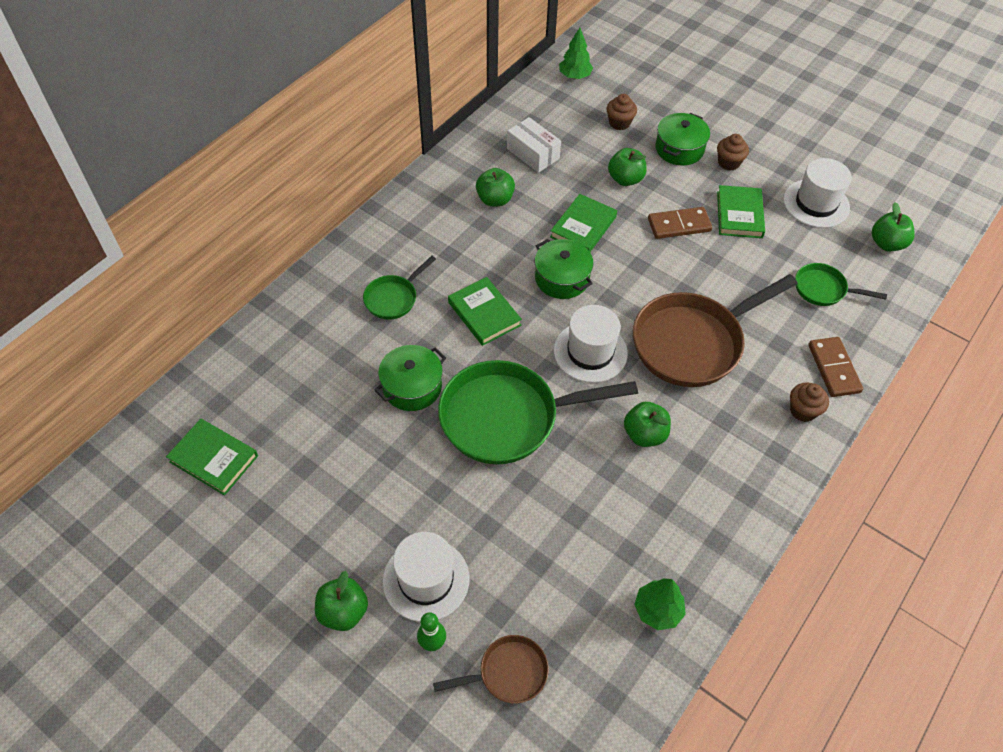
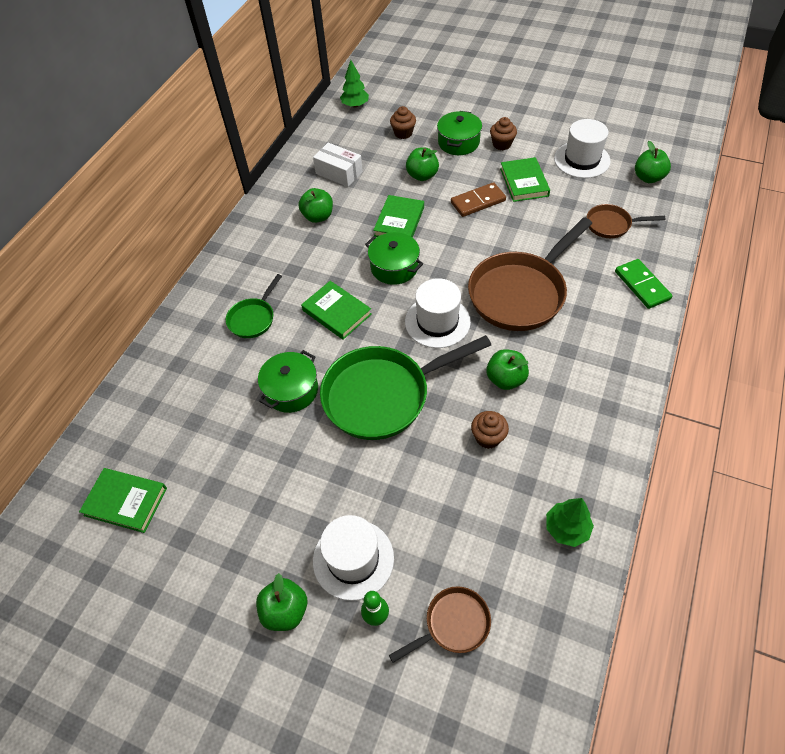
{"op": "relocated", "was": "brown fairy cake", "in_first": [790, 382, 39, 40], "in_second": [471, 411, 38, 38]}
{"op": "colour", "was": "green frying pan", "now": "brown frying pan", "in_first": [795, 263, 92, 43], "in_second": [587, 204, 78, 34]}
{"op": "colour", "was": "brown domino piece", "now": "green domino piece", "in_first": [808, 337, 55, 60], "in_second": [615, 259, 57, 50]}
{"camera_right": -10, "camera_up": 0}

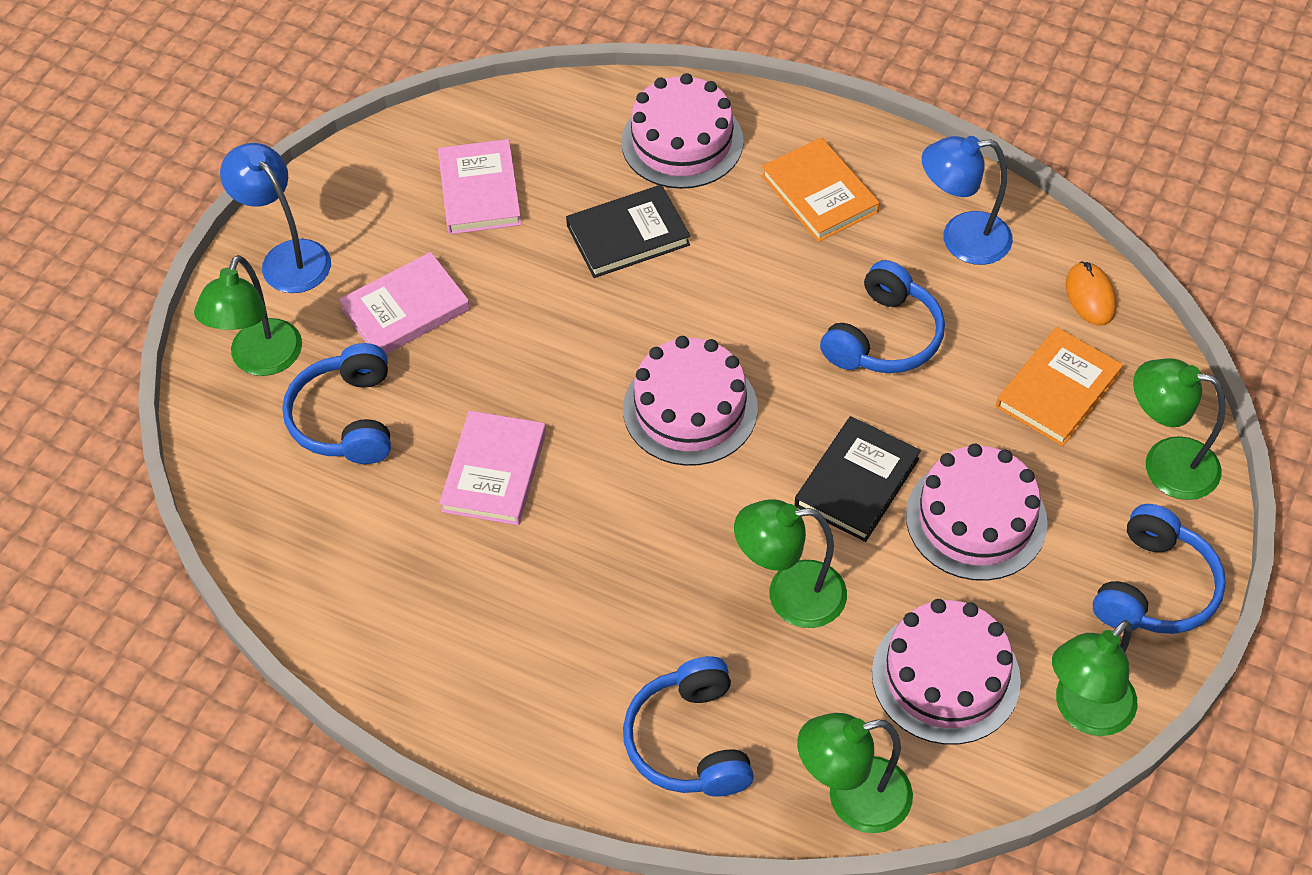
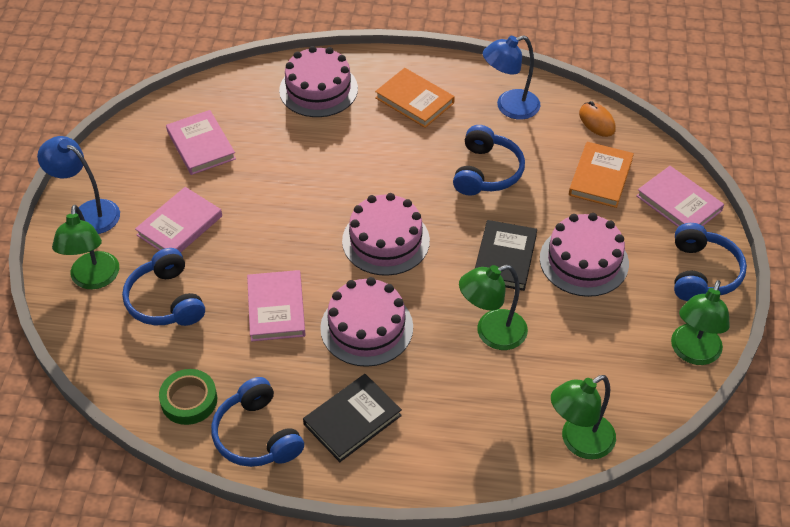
{"op": "appeared", "now": "green sticky tape", "in_second": [159, 369, 58, 56]}
{"op": "relocated", "was": "blue headphones", "in_first": [623, 656, 131, 141], "in_second": [211, 377, 93, 90]}
{"op": "relocated", "was": "ebony hardback", "in_first": [566, 185, 124, 93], "in_second": [303, 374, 99, 88]}
{"op": "relocated", "was": "rosy gateau", "in_first": [872, 599, 149, 146], "in_second": [320, 277, 93, 90]}
{"op": "exchanged", "was": "green reading lamp", "now": "rosy hardback", "in_first": [1133, 358, 93, 142], "in_second": [636, 166, 88, 61]}
{"camera_right": -20, "camera_up": -5}

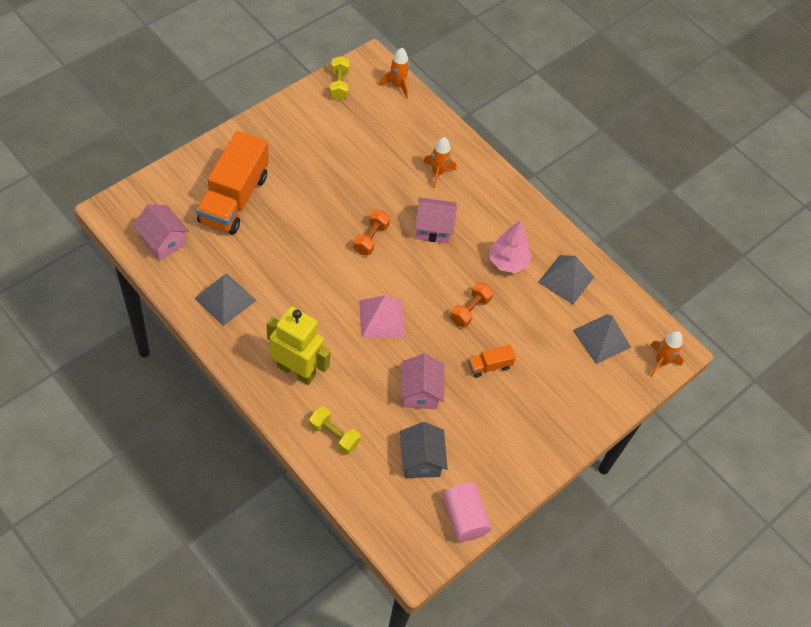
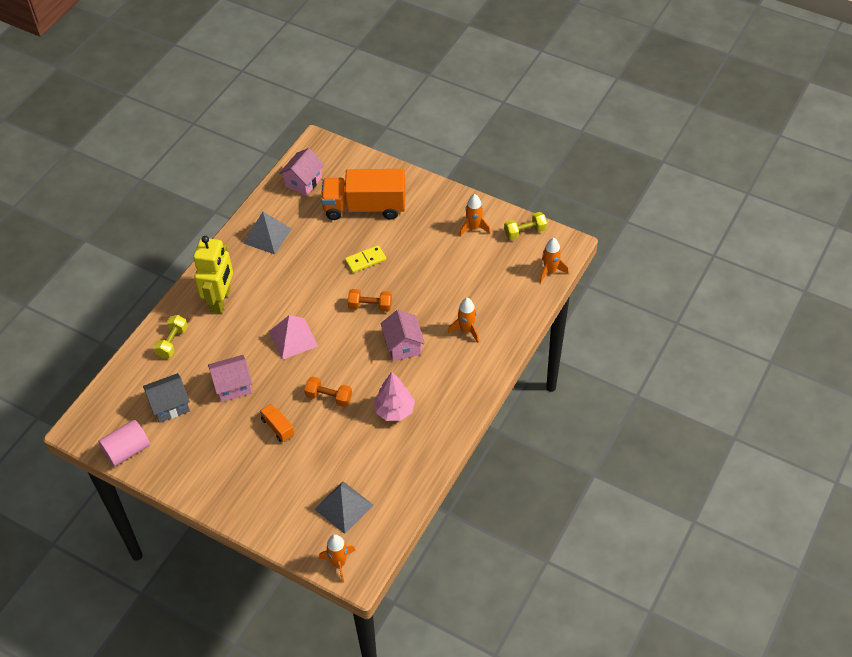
{"op": "appeared", "now": "golden domino piece", "in_second": [345, 245, 41, 28]}
{"op": "appeared", "now": "orange-coloured spaceship", "in_second": [459, 194, 31, 43]}
{"op": "missing", "was": "grey pyramid", "in_first": [538, 255, 56, 50]}
{"camera_right": 80, "camera_up": -5}

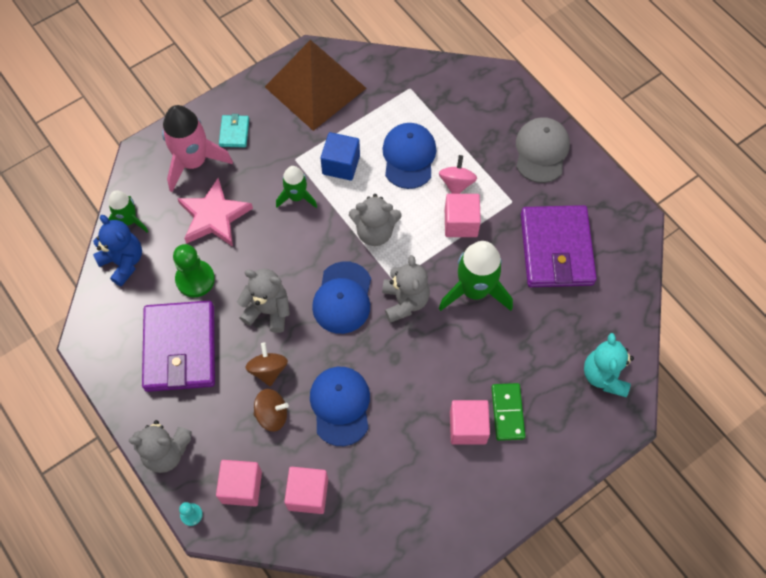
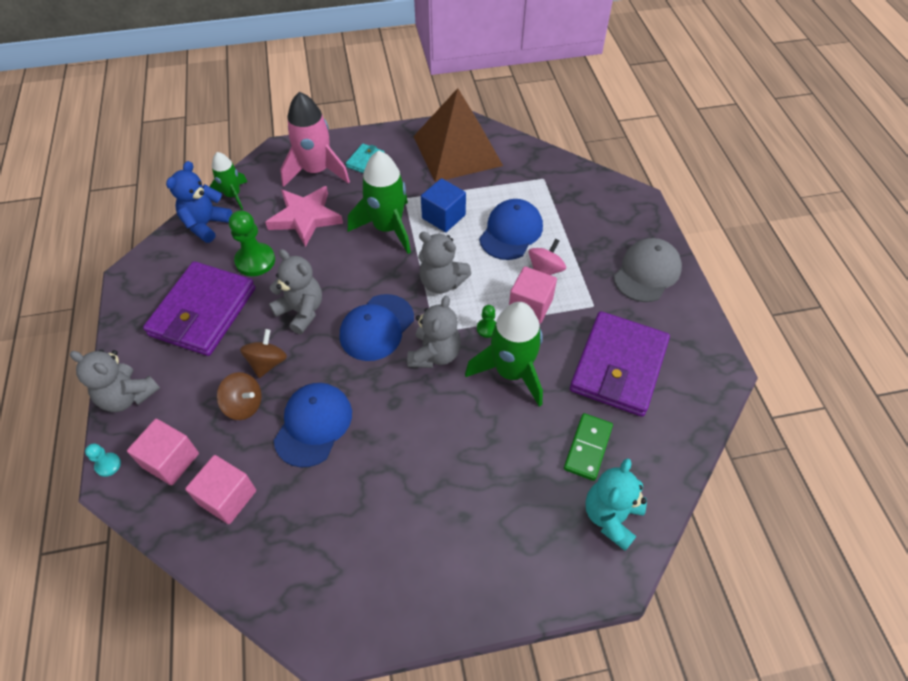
{"op": "spun", "was": "blue teddy", "in_first": [93, 215, 49, 72], "in_second": [166, 161, 66, 82], "clockwise": -135}
{"op": "size", "was": "green spaceship", "in_first": [276, 166, 41, 42], "in_second": [348, 151, 63, 103], "ratio": 1.7}
{"op": "appeared", "now": "green game pawn", "in_second": [477, 305, 19, 33]}
{"op": "relocated", "was": "green domino piece", "in_first": [491, 383, 35, 58], "in_second": [564, 413, 49, 68]}
{"op": "missing", "was": "rosy solid cube", "in_first": [450, 400, 40, 45]}
{"camera_right": 25, "camera_up": -10}

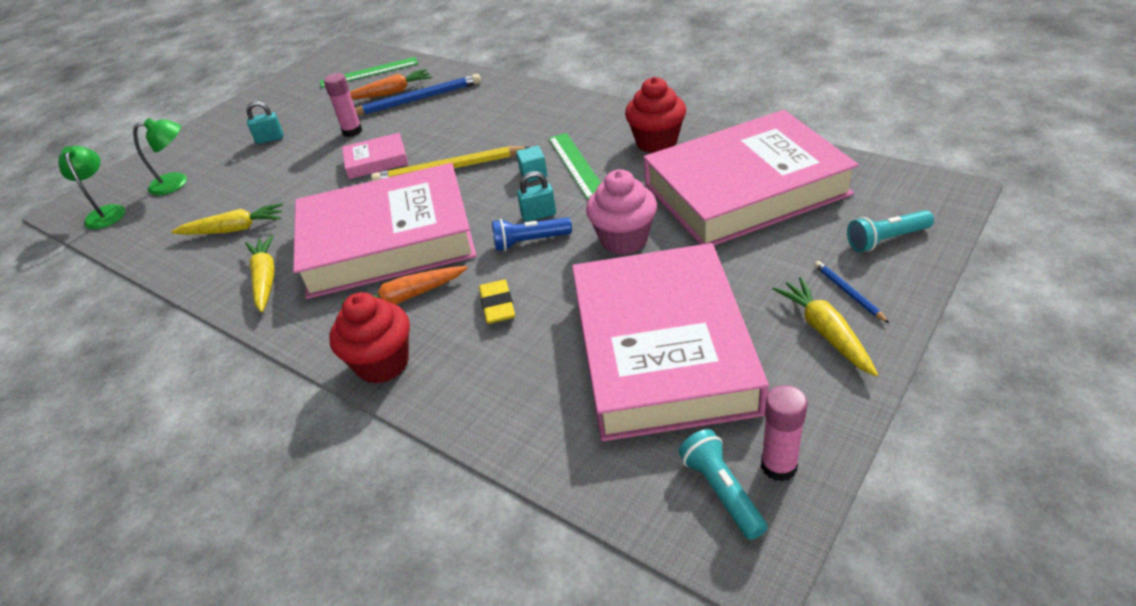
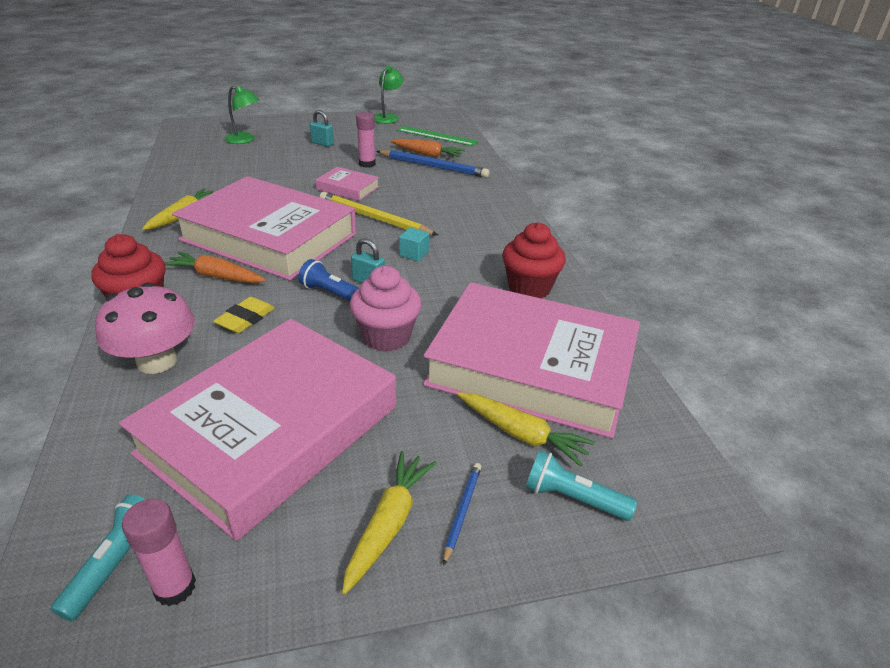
{"op": "appeared", "now": "rosy mushroom", "in_second": [95, 282, 100, 92]}
{"op": "relocated", "was": "green reading lamp", "in_first": [58, 146, 68, 83], "in_second": [374, 66, 29, 58]}
{"op": "relocated", "was": "golden carrot", "in_first": [171, 203, 112, 32], "in_second": [457, 392, 138, 75]}
{"op": "missing", "was": "green straightedge", "in_first": [549, 133, 52, 67]}
{"camera_right": 35, "camera_up": -5}

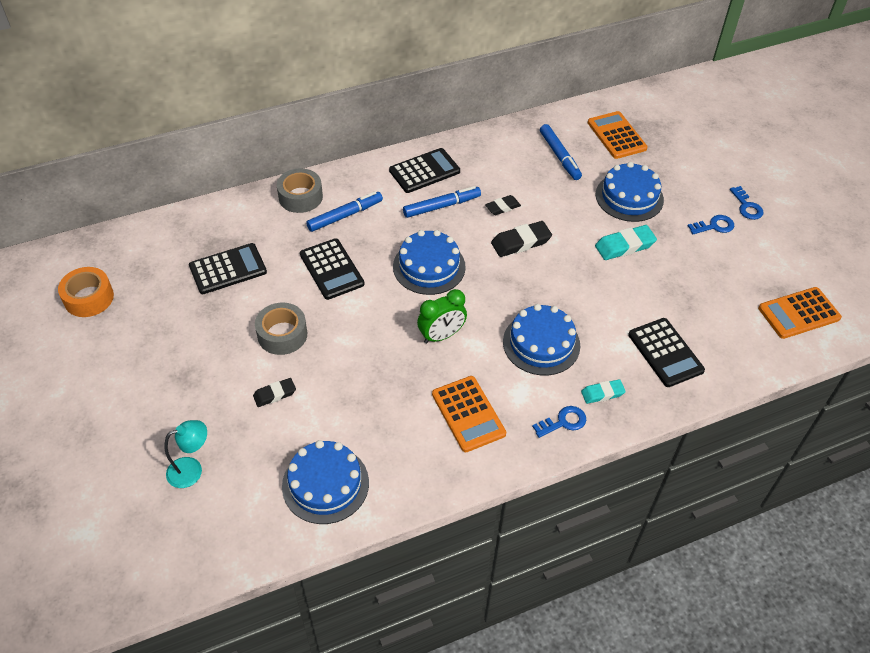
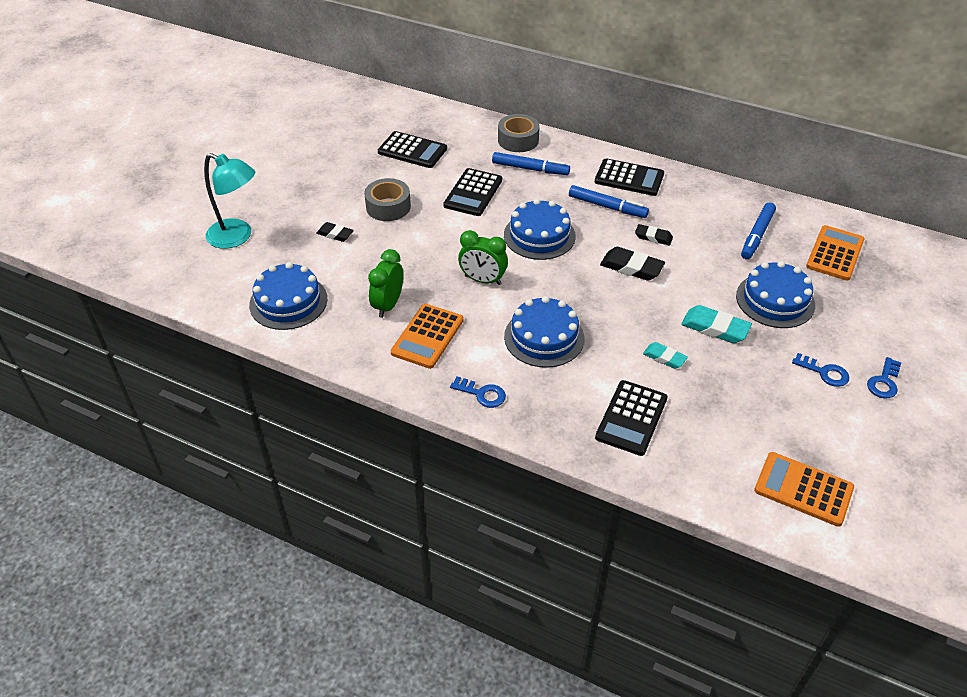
{"op": "size", "was": "turquoise reading lamp", "in_first": [164, 420, 43, 68], "in_second": [204, 153, 51, 96], "ratio": 1.53}
{"op": "appeared", "now": "green alarm clock", "in_second": [368, 249, 35, 69]}
{"op": "relocated", "was": "turquoise gum eraser", "in_first": [581, 379, 45, 25], "in_second": [643, 342, 45, 27]}
{"op": "missing", "was": "orange-coloured sticky tape", "in_first": [58, 267, 56, 50]}
{"camera_right": 50, "camera_up": -5}

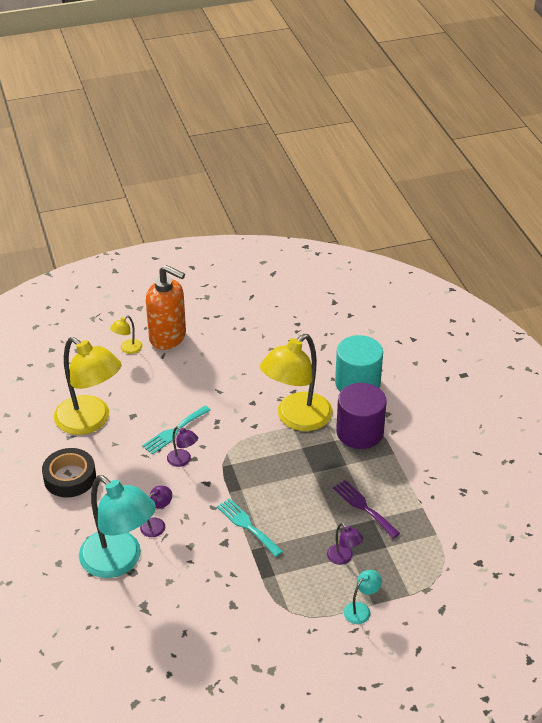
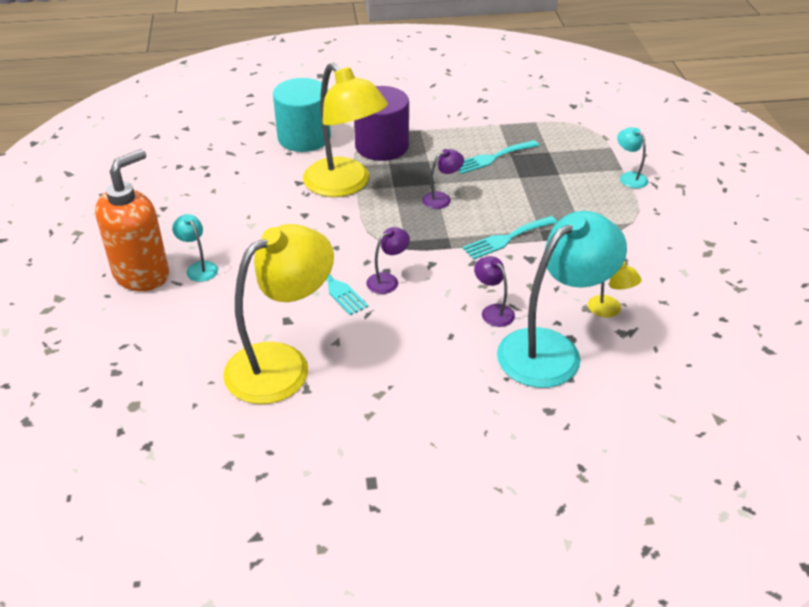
{"op": "appeared", "now": "turquoise reading lamp", "in_second": [172, 214, 46, 68]}
{"op": "relocated", "was": "purple reading lamp", "in_first": [327, 523, 36, 42], "in_second": [422, 149, 42, 60]}
{"op": "colour", "was": "purple table fork", "now": "turquoise table fork", "in_first": [333, 480, 67, 58], "in_second": [458, 140, 81, 34]}
{"op": "relocated", "was": "golden reading lamp", "in_first": [110, 315, 32, 39], "in_second": [588, 262, 54, 56]}
{"op": "missing", "was": "ebony sticky tape", "in_first": [42, 448, 54, 50]}
{"camera_right": -80, "camera_up": 0}

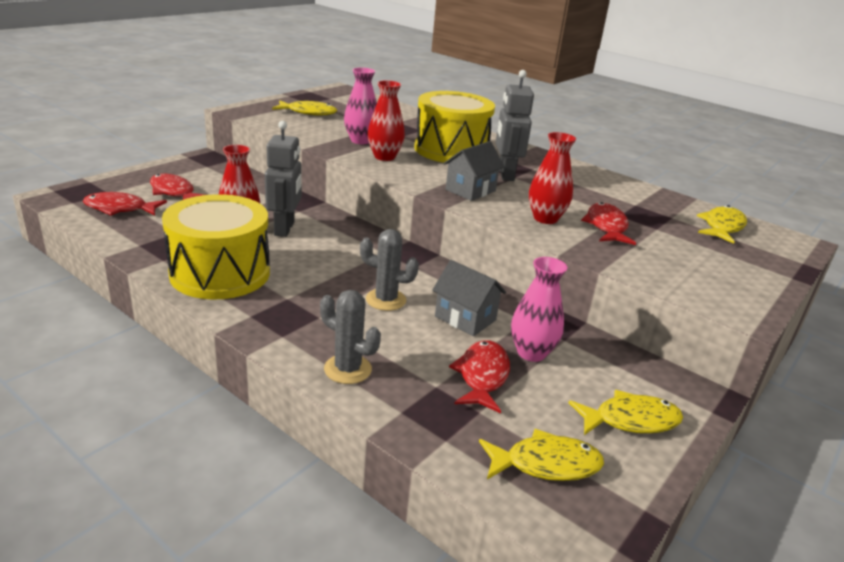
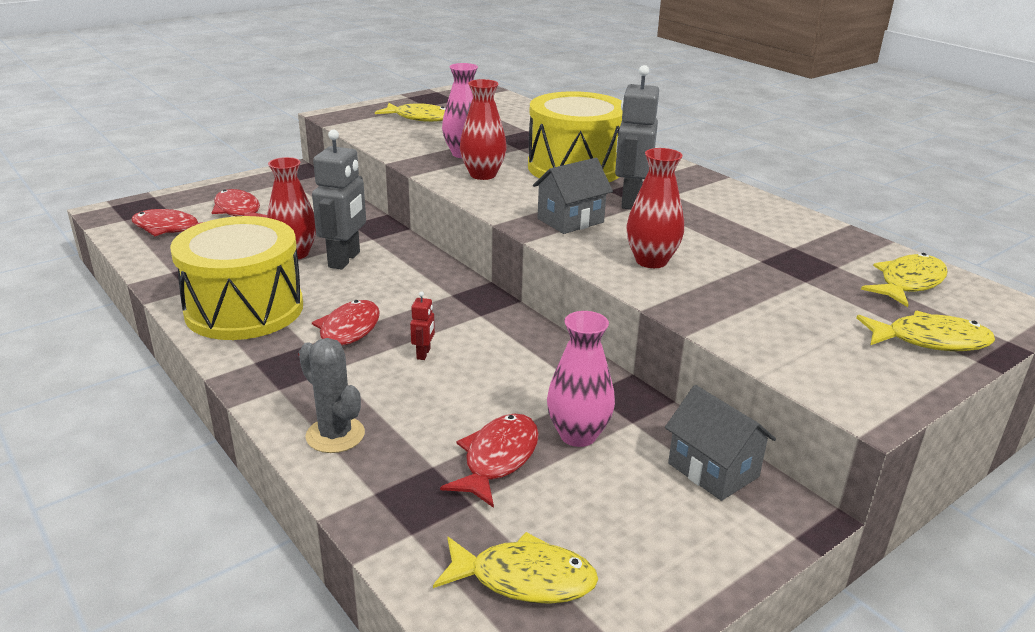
{"op": "relocated", "was": "crimson toy fish", "in_first": [581, 202, 55, 43], "in_second": [298, 300, 82, 54]}
{"op": "exchanged", "was": "grey prickly plant", "now": "crimson toy robot", "in_first": [360, 229, 59, 82], "in_second": [410, 291, 25, 69]}
{"op": "relocated", "was": "grey house", "in_first": [432, 260, 74, 76], "in_second": [665, 385, 111, 116]}
{"op": "relocated", "was": "golden toy fish", "in_first": [568, 390, 115, 45], "in_second": [856, 311, 139, 40]}
{"camera_right": 15, "camera_up": 0}

